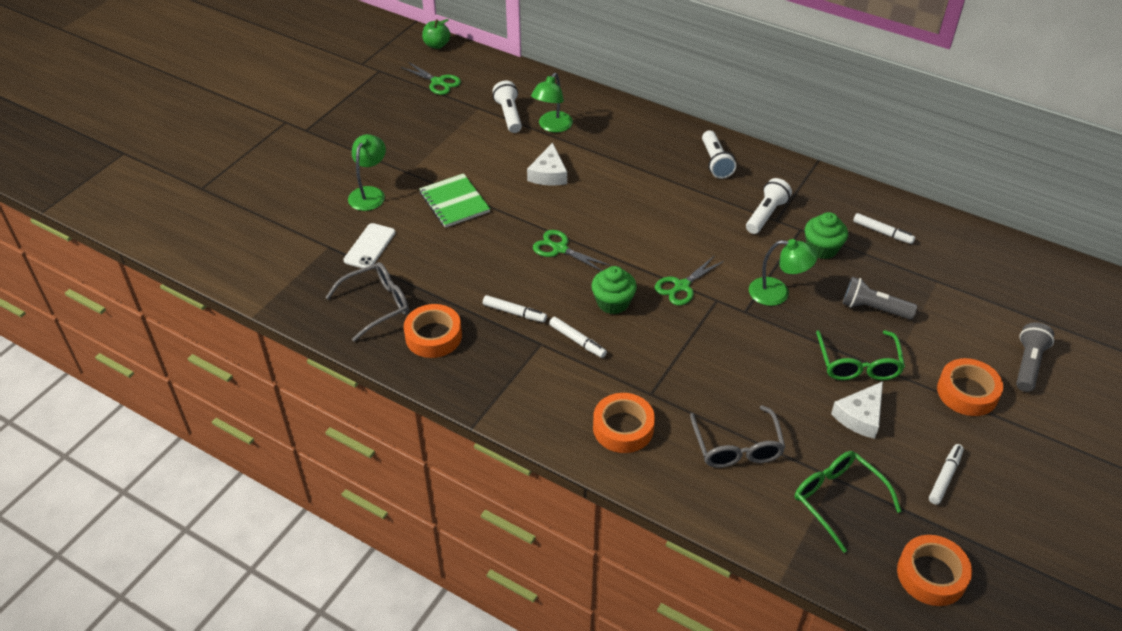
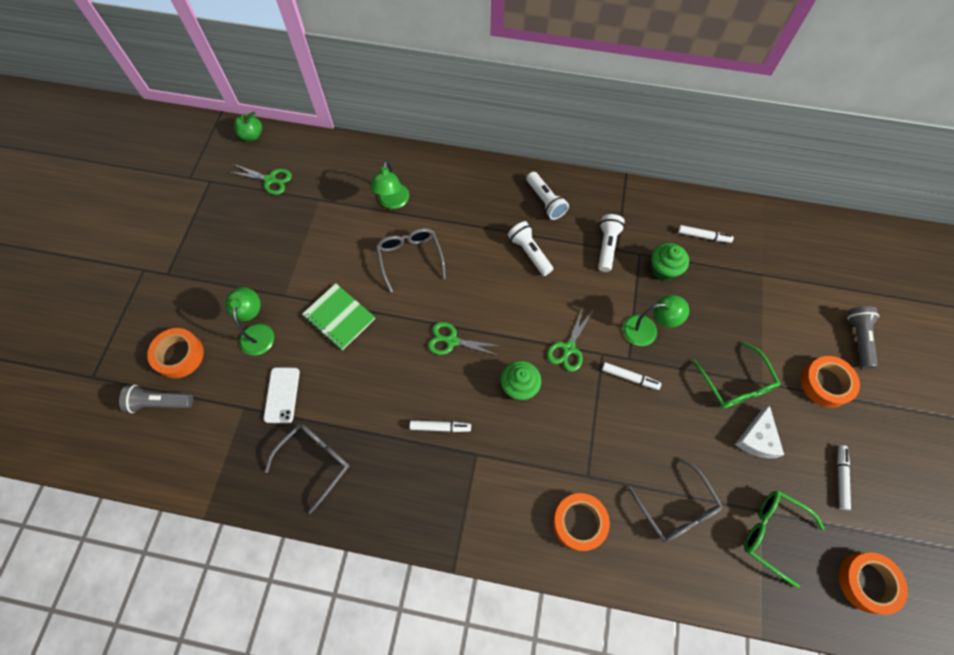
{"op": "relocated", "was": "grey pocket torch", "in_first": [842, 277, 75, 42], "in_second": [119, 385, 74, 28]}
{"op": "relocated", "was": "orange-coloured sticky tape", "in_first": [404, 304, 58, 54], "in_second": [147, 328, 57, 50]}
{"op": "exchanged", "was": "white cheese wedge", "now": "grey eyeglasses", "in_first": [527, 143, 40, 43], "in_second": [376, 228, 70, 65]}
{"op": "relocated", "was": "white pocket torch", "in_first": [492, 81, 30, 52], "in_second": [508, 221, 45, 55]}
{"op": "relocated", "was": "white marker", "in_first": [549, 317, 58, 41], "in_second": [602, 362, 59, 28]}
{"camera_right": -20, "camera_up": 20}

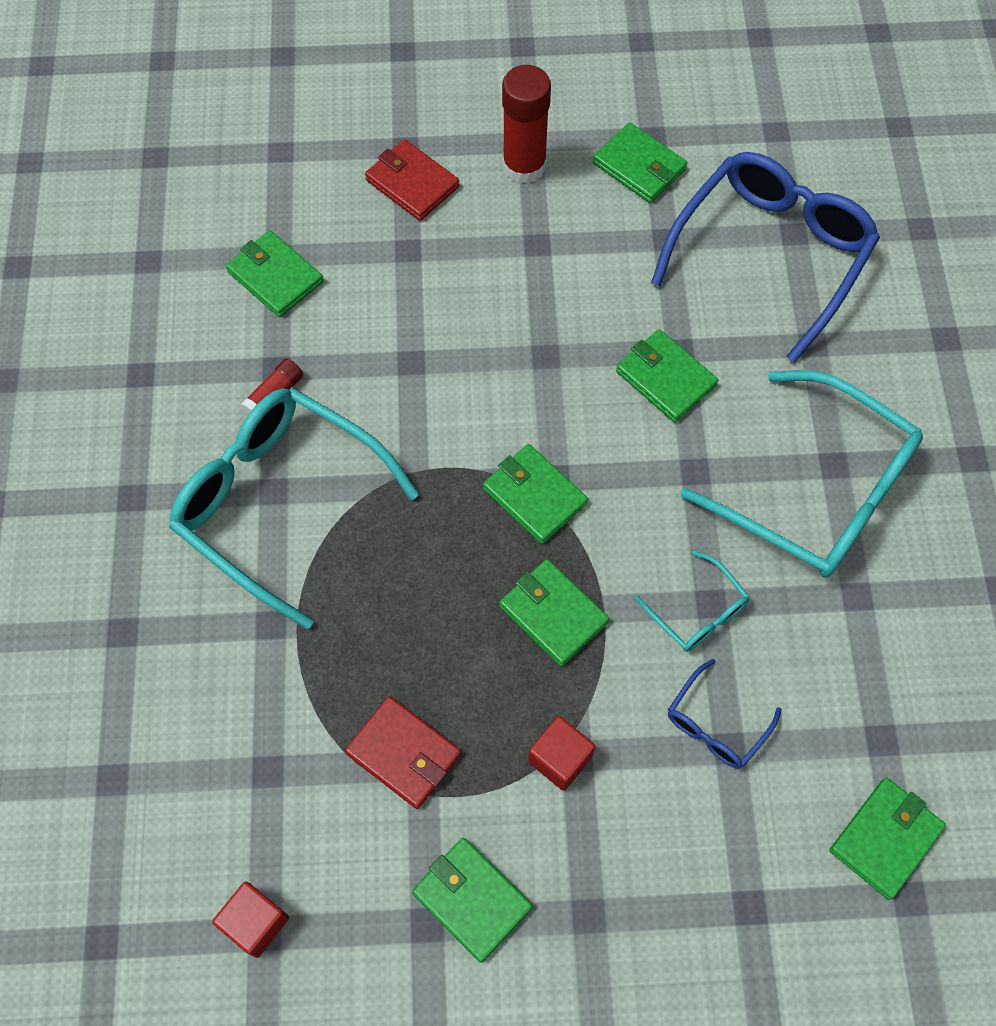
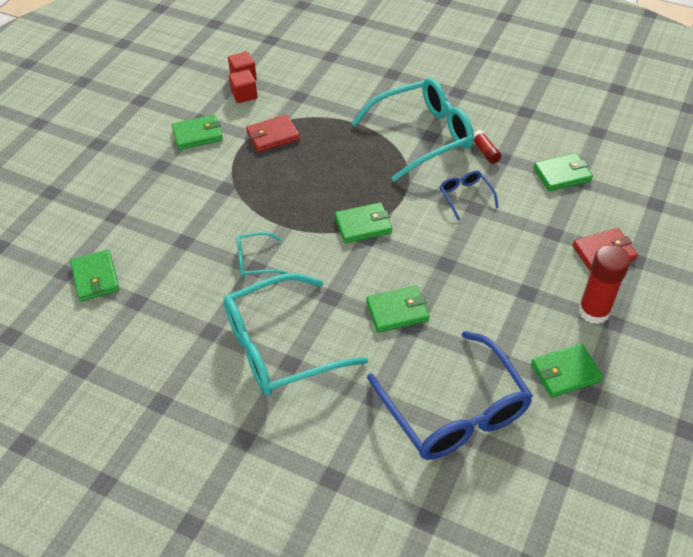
{"op": "relocated", "was": "crimson solid cube", "in_first": [528, 716, 67, 75], "in_second": [229, 69, 28, 34]}
{"op": "relocated", "was": "blue eyeglasses", "in_first": [668, 659, 113, 110], "in_second": [440, 170, 59, 51]}
{"op": "missing", "was": "green card wallet", "in_first": [499, 559, 110, 107]}
{"camera_right": 120, "camera_up": -15}

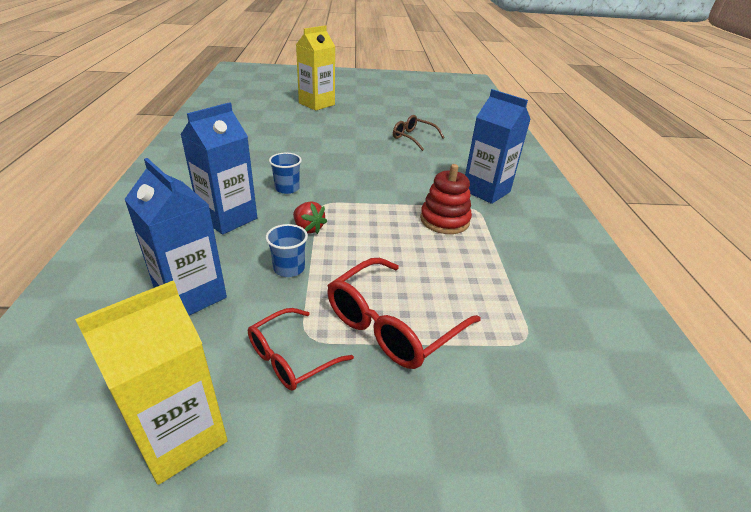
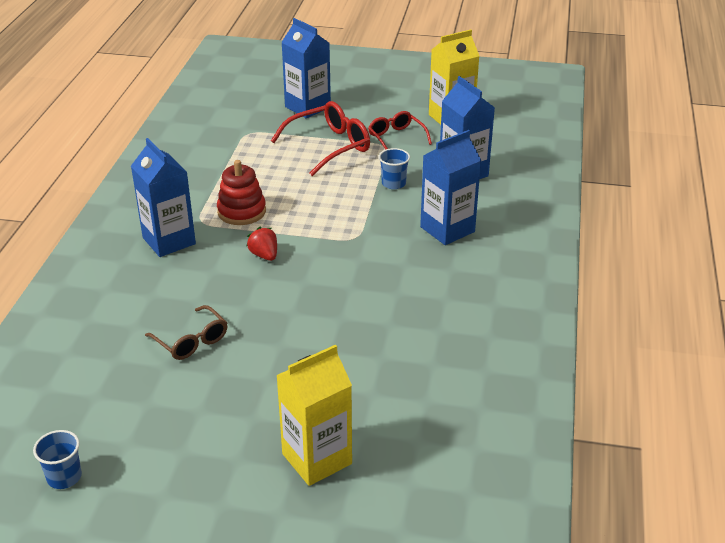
{"op": "relocated", "was": "blue tumbler", "in_first": [269, 153, 33, 41], "in_second": [33, 430, 49, 59]}
{"op": "relocated", "was": "crimson strawberry", "in_first": [293, 201, 34, 33], "in_second": [247, 227, 30, 34]}
{"op": "appeared", "now": "blue milk carton", "in_second": [281, 18, 50, 100]}
{"op": "spun", "was": "crimson eyeglasses", "in_first": [248, 308, 106, 83], "in_second": [368, 111, 64, 39], "clockwise": -90}
{"camera_right": -165, "camera_up": 0}

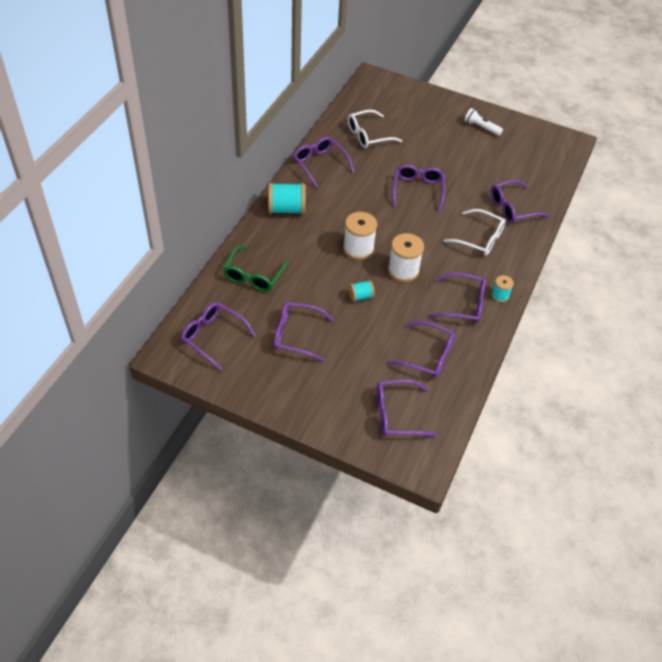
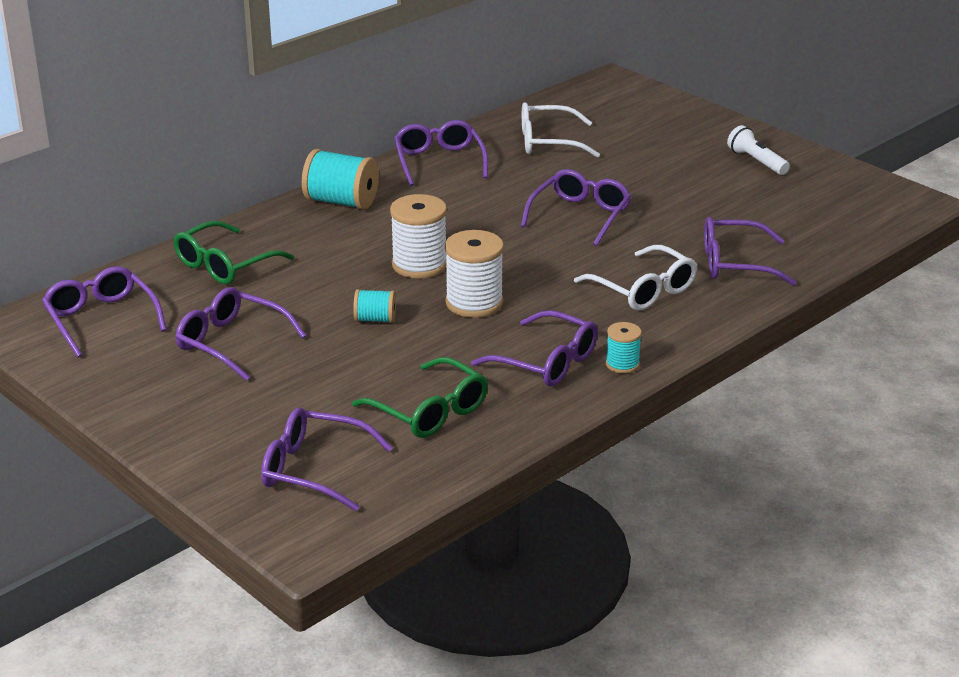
{"op": "colour", "was": "purple eyeglasses", "now": "green eyeglasses", "in_first": [388, 321, 67, 57], "in_second": [352, 357, 136, 81]}
{"camera_right": 25, "camera_up": -20}

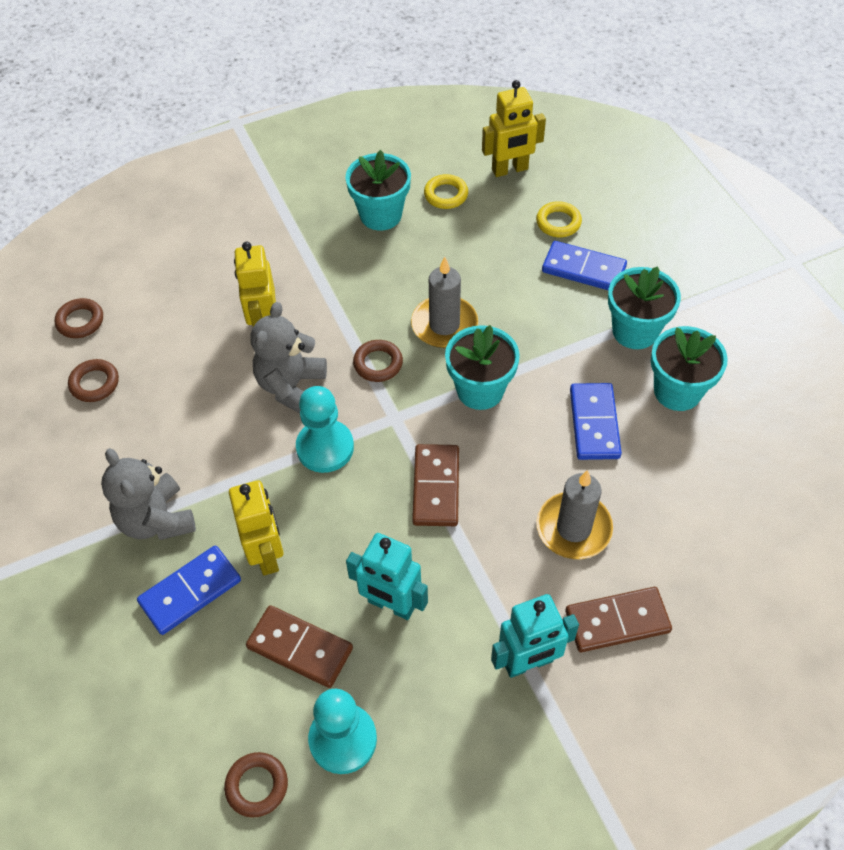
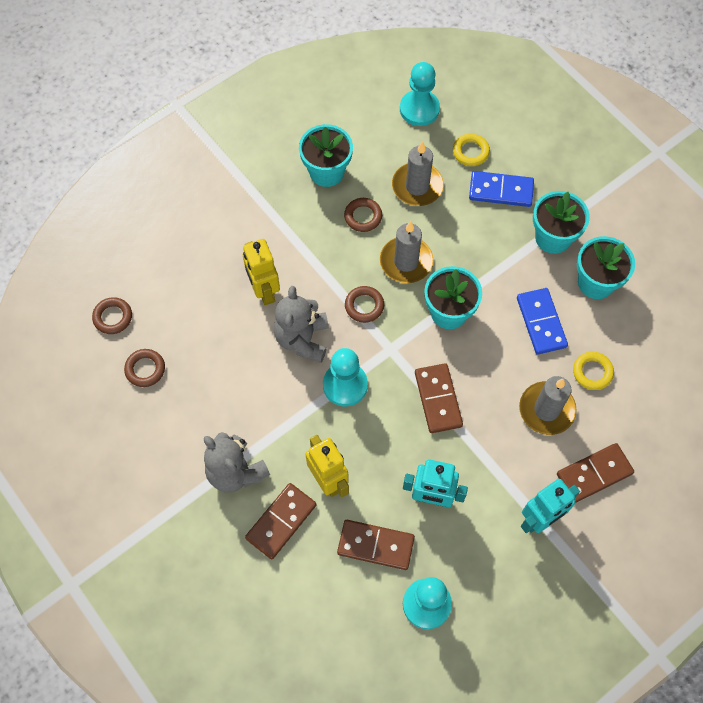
{"op": "colour", "was": "blue domino piece", "now": "brown domino piece", "in_first": [137, 546, 104, 89], "in_second": [245, 483, 71, 76]}
{"op": "relocated", "was": "brown hoop", "in_first": [224, 752, 64, 66], "in_second": [344, 198, 38, 34]}
{"op": "appeared", "now": "grey pillar candle", "in_second": [392, 141, 52, 65]}
{"op": "exchanged", "was": "golden toy robot", "now": "turquoise game pawn", "in_first": [482, 80, 64, 97], "in_second": [400, 62, 40, 64]}
{"op": "relocated", "was": "golden hoop", "in_first": [424, 174, 44, 35], "in_second": [573, 352, 41, 38]}
{"camera_right": -15, "camera_up": 10}

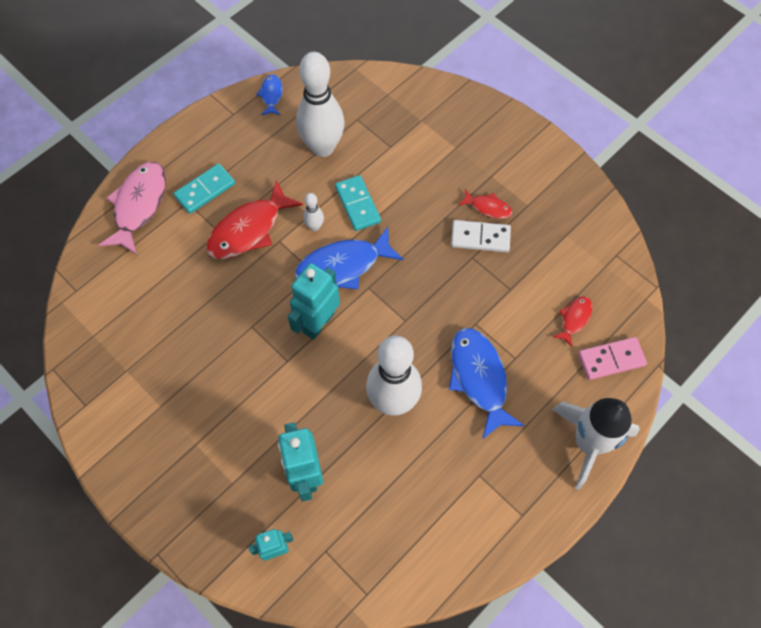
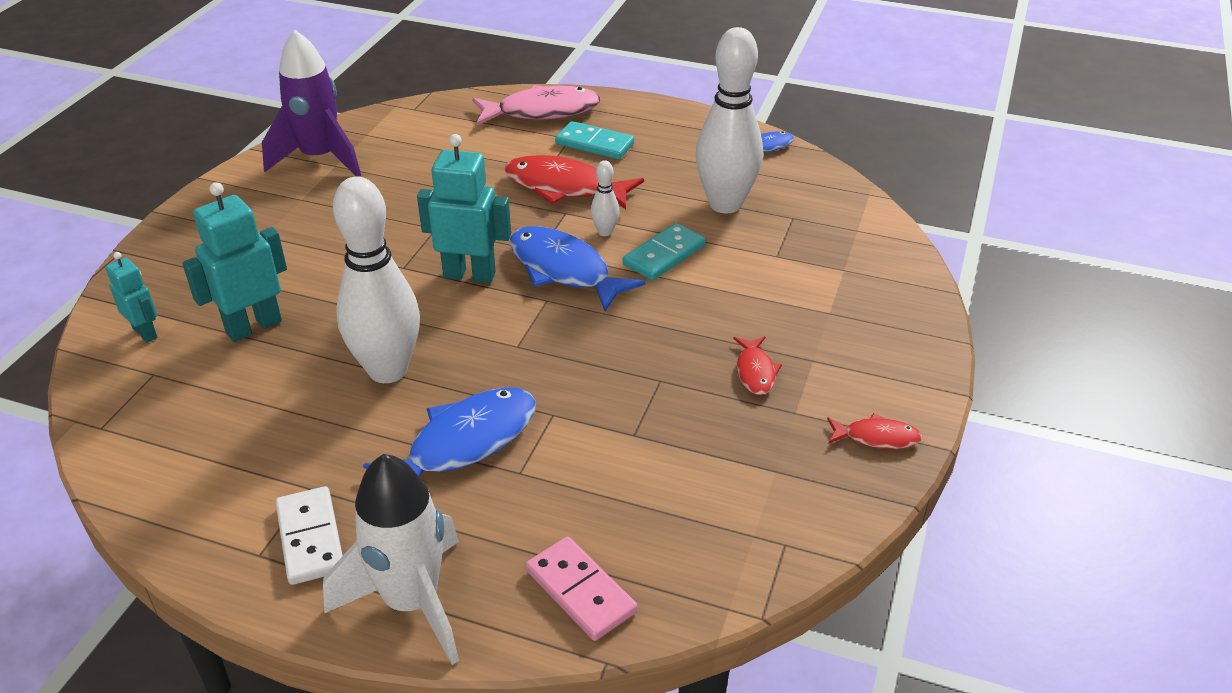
{"op": "appeared", "now": "purple spaceship", "in_second": [262, 30, 99, 147]}
{"op": "relocated", "was": "white domino piece", "in_first": [451, 220, 60, 32], "in_second": [276, 486, 67, 99]}
{"op": "relocated", "was": "crimson toy fish", "in_first": [553, 296, 39, 51], "in_second": [827, 413, 95, 36]}
{"camera_right": 65, "camera_up": -25}

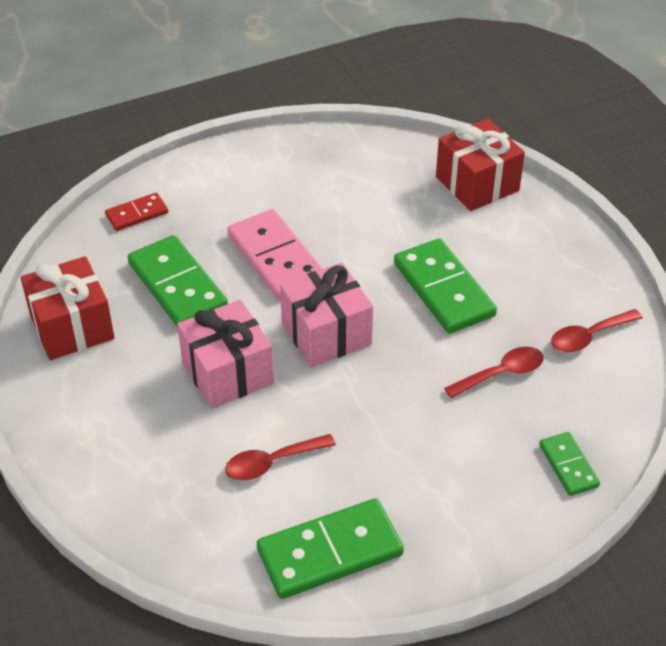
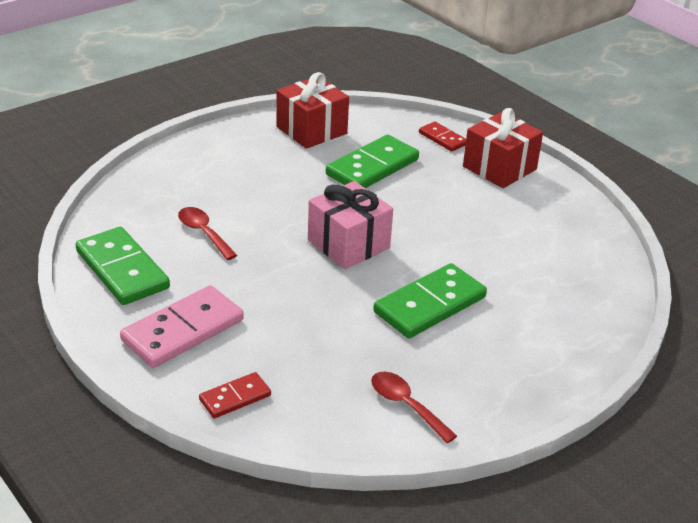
{"op": "relocated", "was": "rosy domino piece", "in_first": [227, 209, 95, 91], "in_second": [120, 285, 124, 83]}
{"op": "colour", "was": "green domino piece", "now": "crimson domino piece", "in_first": [539, 432, 61, 64], "in_second": [199, 372, 72, 46]}
{"op": "relocated", "was": "crimson gift", "in_first": [436, 119, 89, 92], "in_second": [463, 108, 80, 80]}
{"op": "missing", "was": "rosy gift", "in_first": [177, 300, 97, 109]}
{"op": "missing", "was": "crimson teaspoon", "in_first": [444, 347, 100, 51]}
{"camera_right": 75, "camera_up": -10}

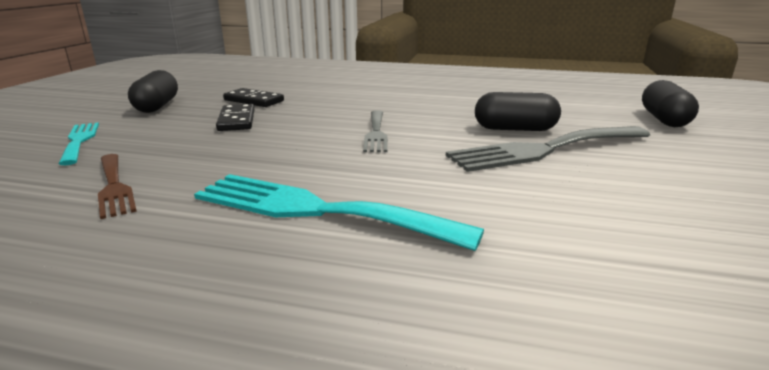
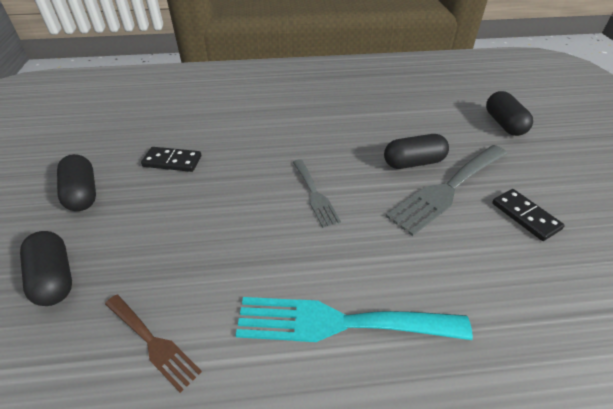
{"op": "exchanged", "was": "turquoise table fork", "now": "ebony pill", "in_first": [59, 122, 40, 43], "in_second": [20, 231, 52, 75]}
{"op": "relocated", "was": "ebony domino piece", "in_first": [216, 104, 38, 27], "in_second": [492, 189, 73, 52]}
{"camera_right": -20, "camera_up": 20}

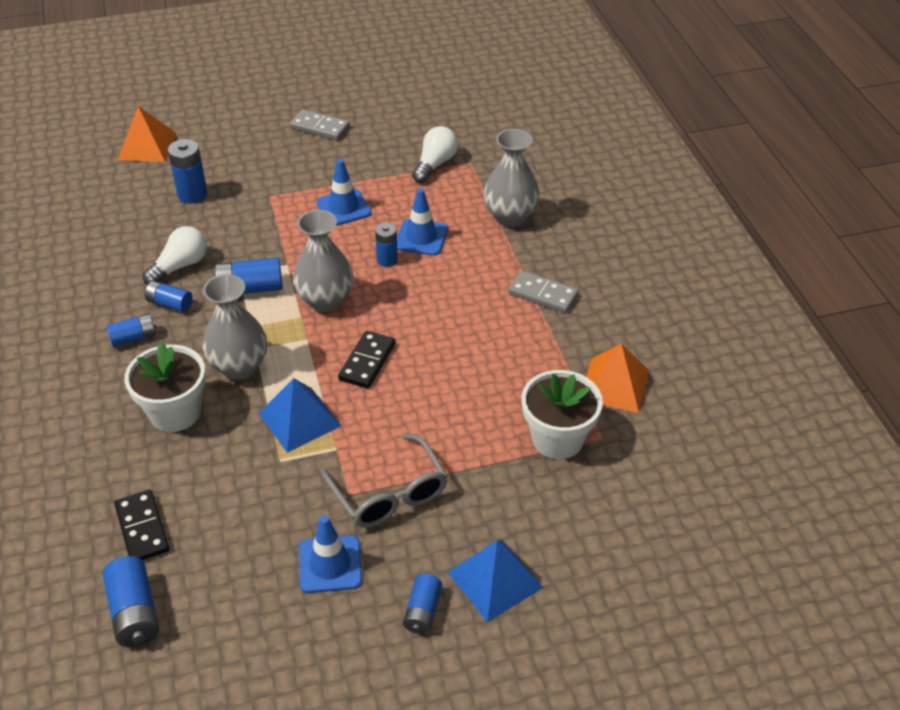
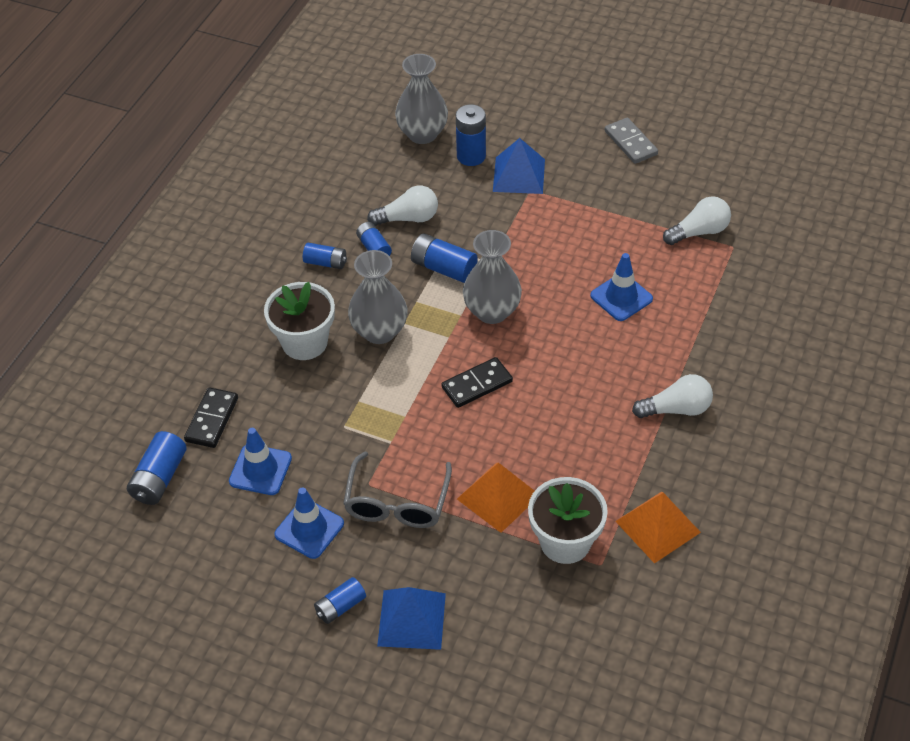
{"op": "relocated", "was": "blue traffic cone", "in_first": [317, 159, 55, 67], "in_second": [229, 428, 63, 67]}
{"op": "relocated", "was": "grey flower vase", "in_first": [484, 129, 56, 98], "in_second": [395, 54, 53, 90]}
{"op": "relocated", "was": "orange-coloured pyramid", "in_first": [118, 106, 59, 56], "in_second": [457, 463, 77, 70]}
{"op": "relocated", "was": "blue pyramid", "in_first": [259, 378, 82, 75], "in_second": [493, 138, 52, 56]}
{"op": "exchanged", "was": "grey domino piece", "now": "white lightbulb", "in_first": [508, 270, 71, 43], "in_second": [632, 374, 81, 44]}
{"op": "missing", "was": "blue battery", "in_first": [375, 223, 23, 44]}
{"camera_right": 40, "camera_up": 5}

